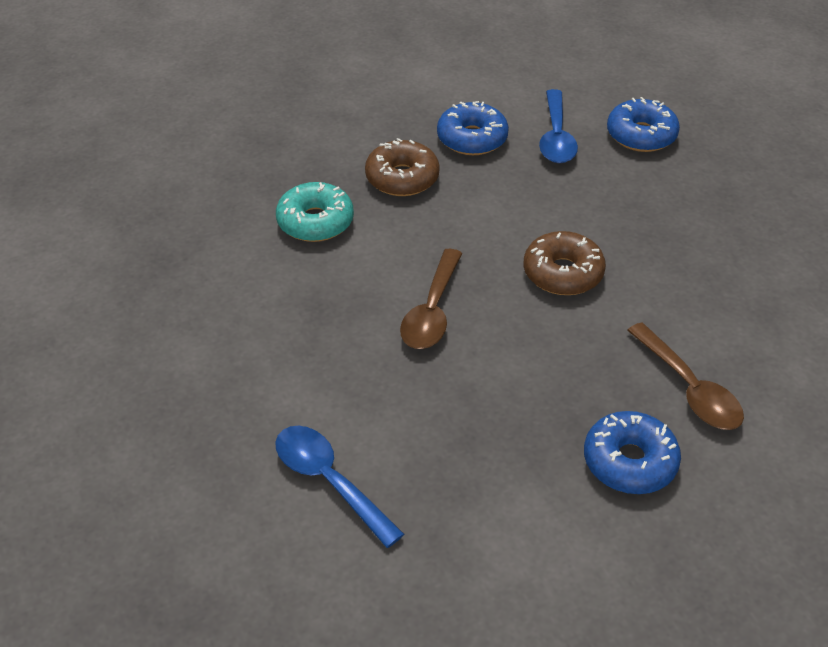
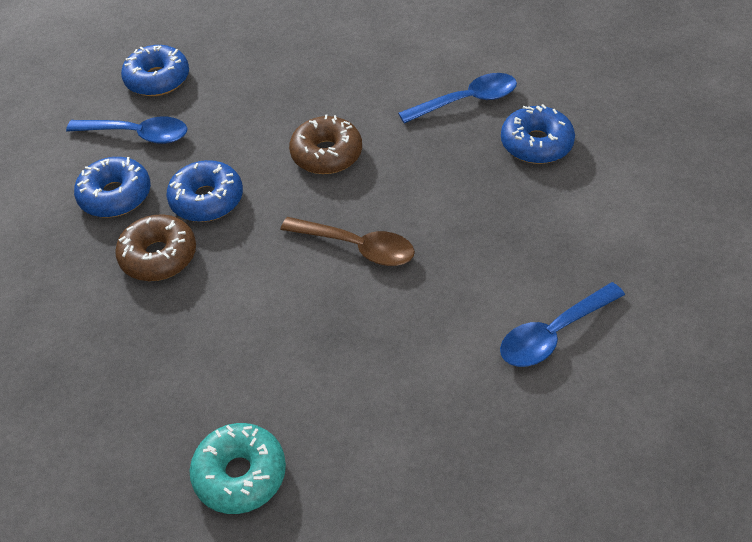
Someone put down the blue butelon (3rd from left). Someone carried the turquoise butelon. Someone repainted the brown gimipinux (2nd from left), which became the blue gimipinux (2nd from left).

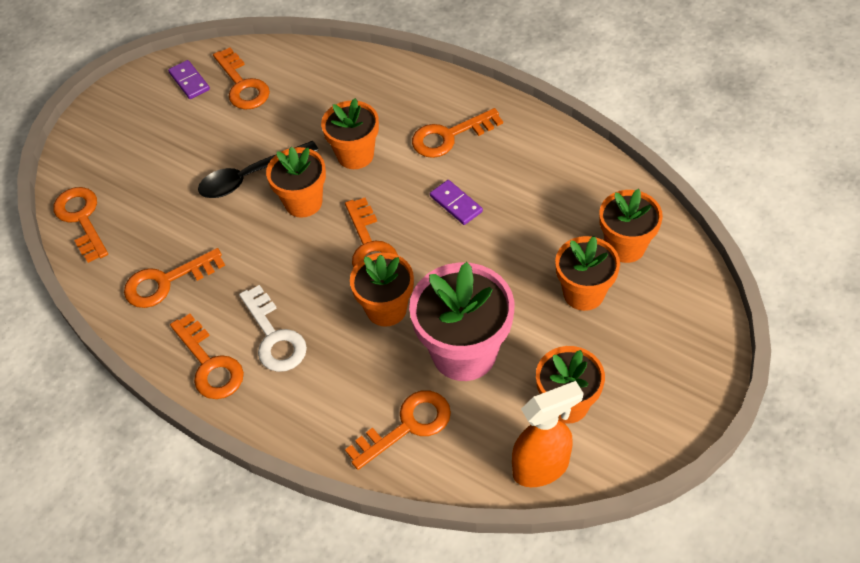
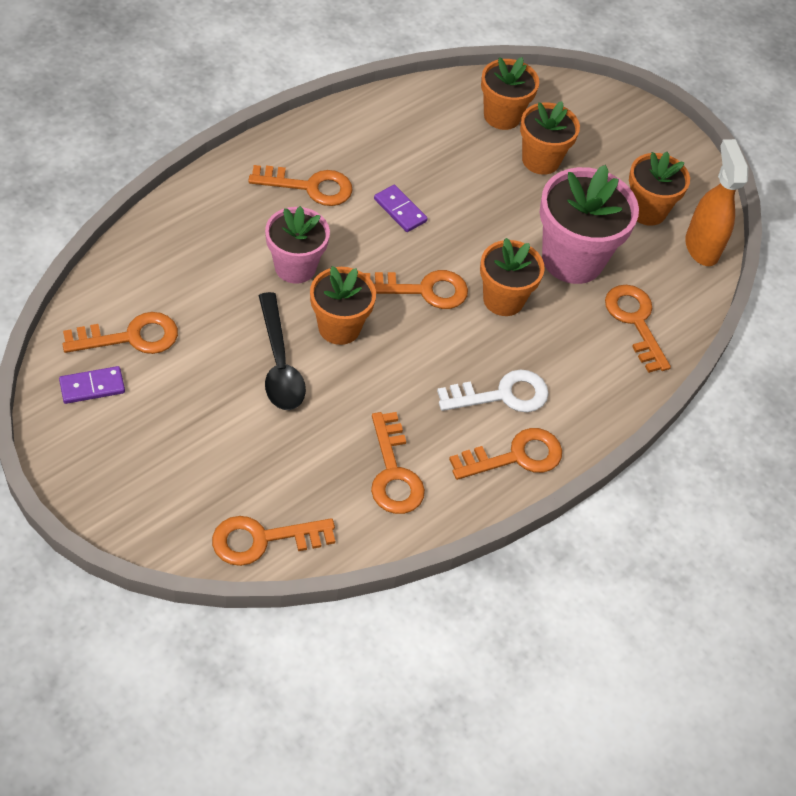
Someone rotated the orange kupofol (7th from left in the first image) by 75 degrees counterclockwise. Someone repainted the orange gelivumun (2nd from left), which became the pink gelivumun (1st from left). Someone rotated the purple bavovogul (2nd from left) by 75 degrees clockwise.

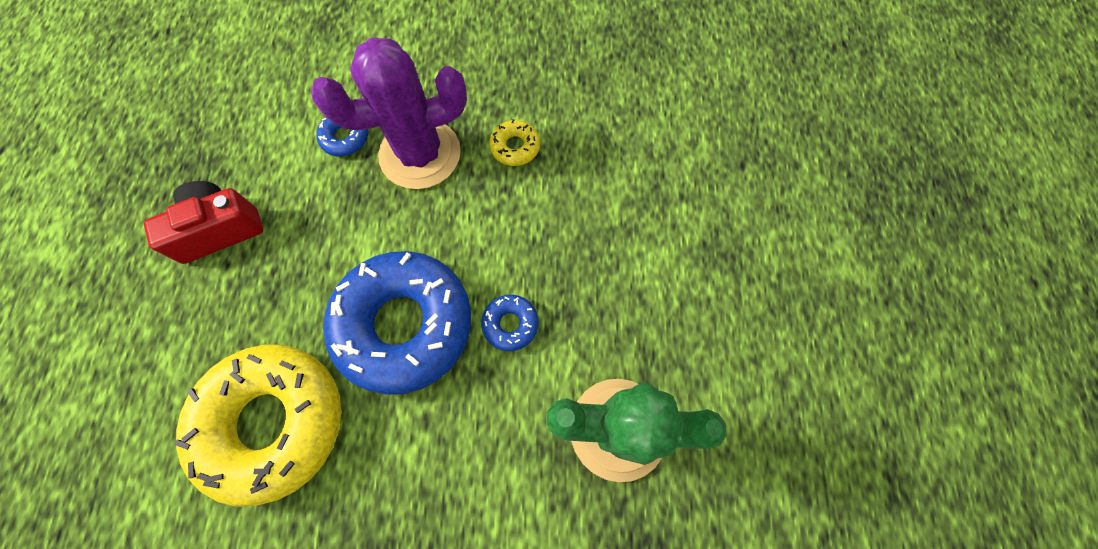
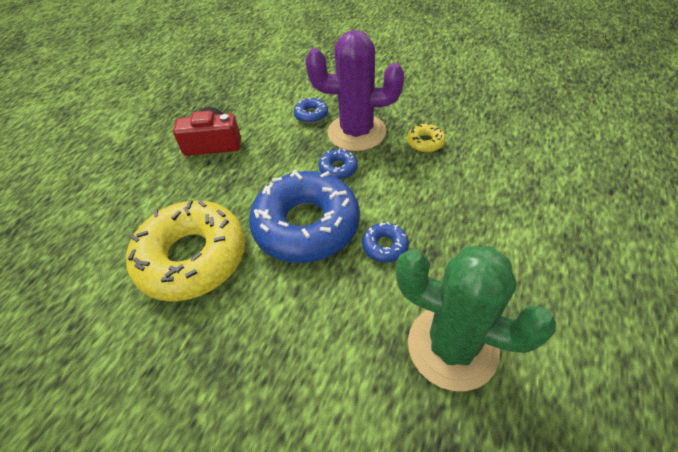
Someone put down the blue butelon (3rd from left).

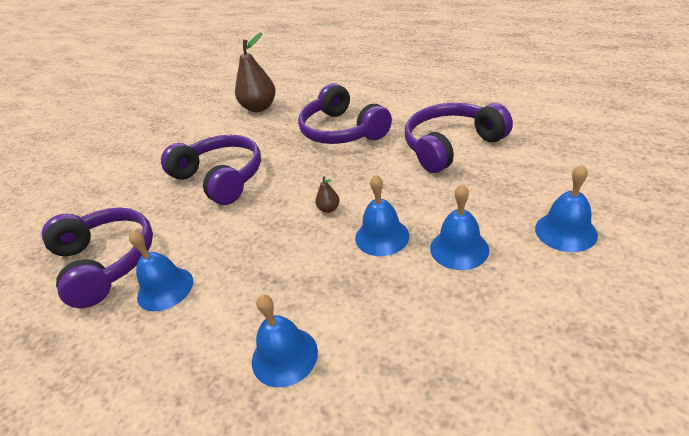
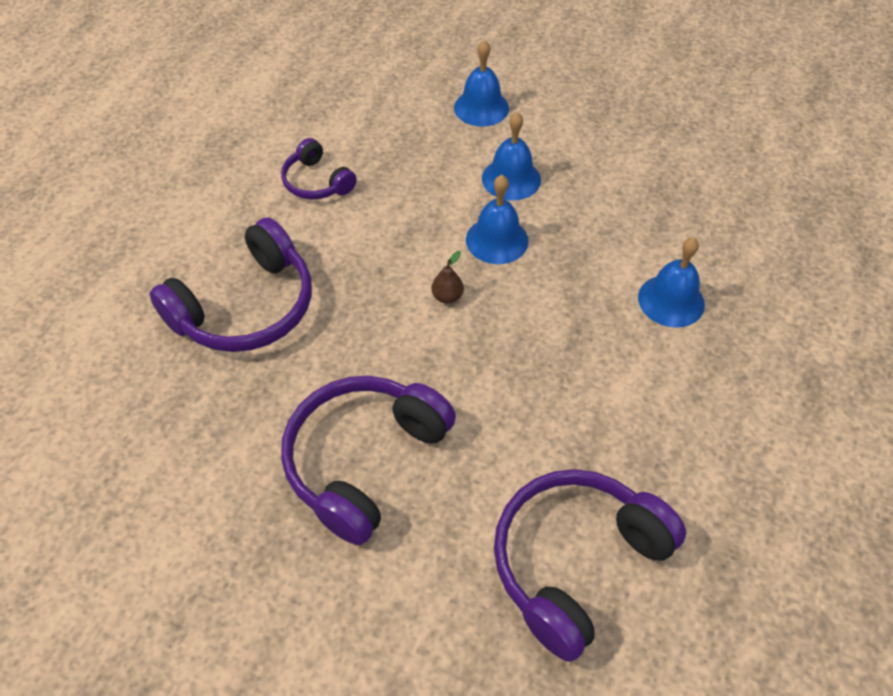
Someone scaled the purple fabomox (4th from left in the first image) by 0.55. Someone took away the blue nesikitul (1st from left). Someone took away the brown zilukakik (1st from left).

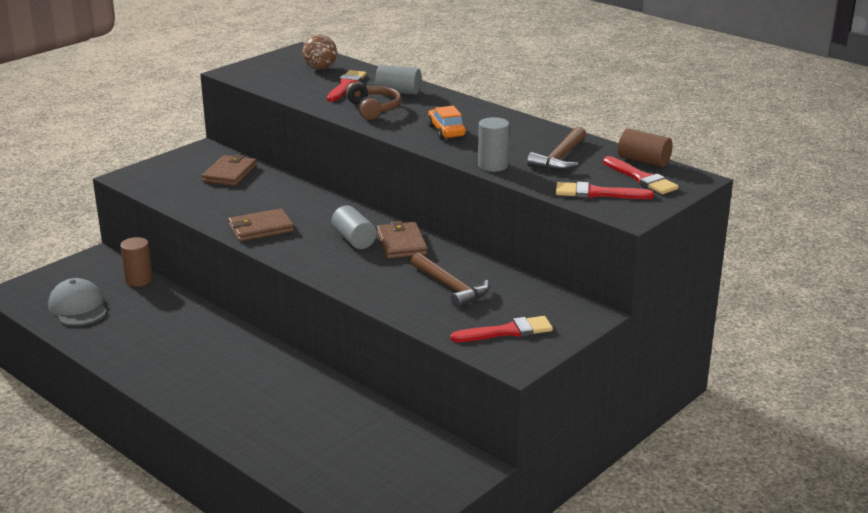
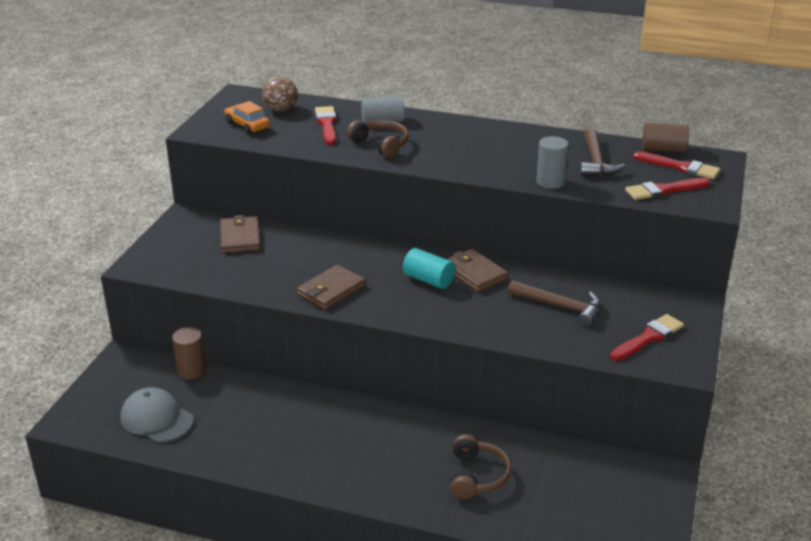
Someone carried the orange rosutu. Someone repainted the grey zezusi (1st from left), which became the turquoise zezusi. Someone put down the brown fabomox (2nd from left).

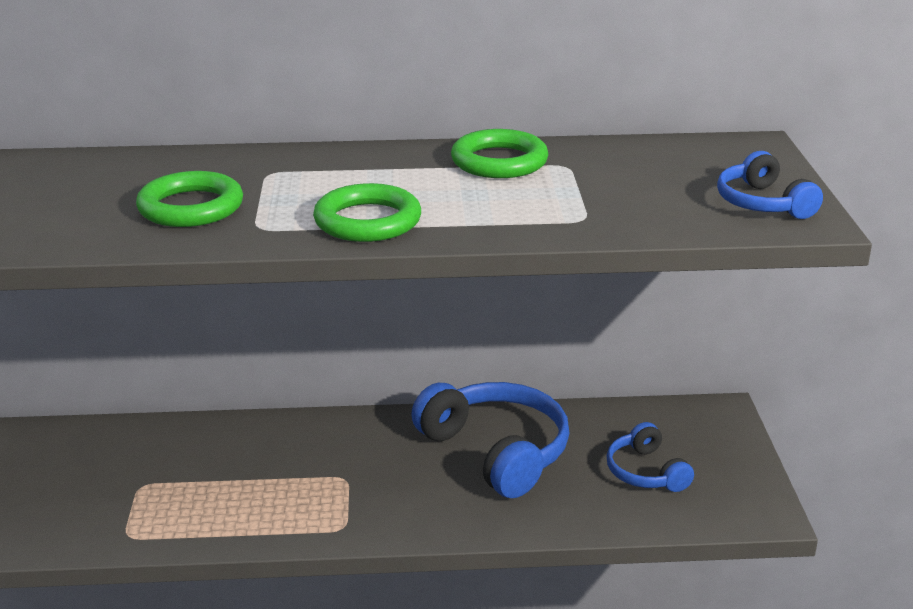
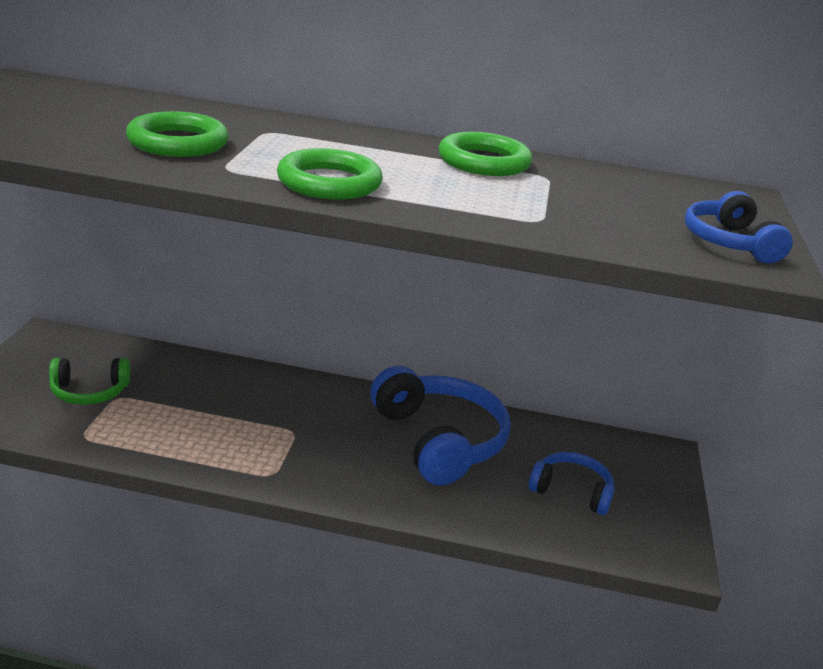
Someone put down the green fabomox. Someone rotated the blue fabomox (2nd from left) by 120 degrees clockwise.

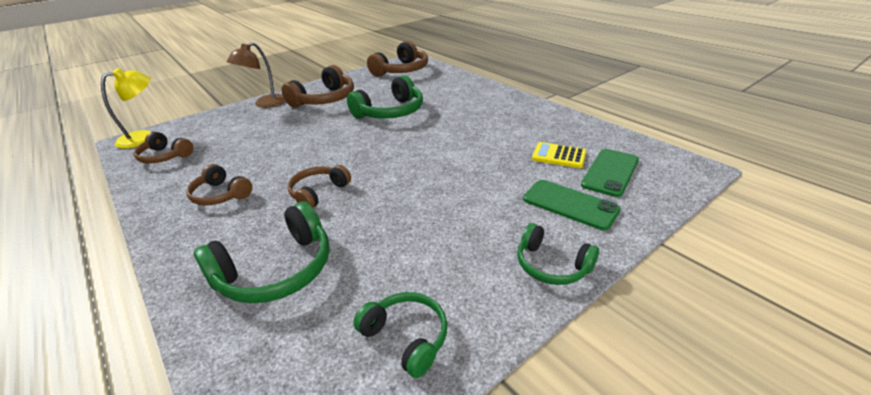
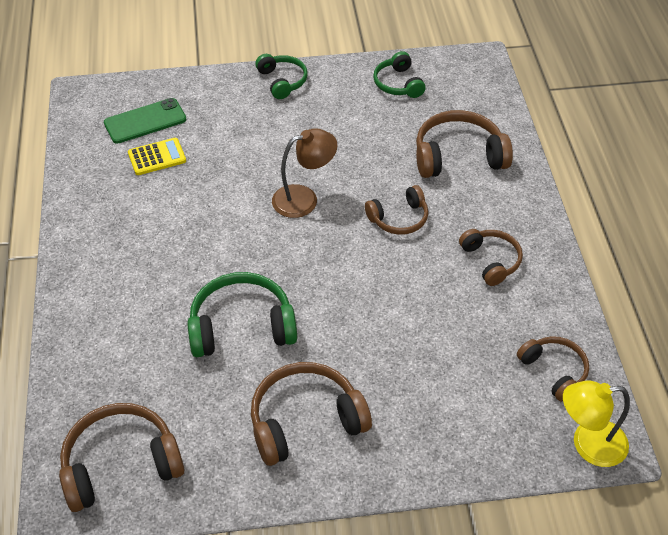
Someone rotated the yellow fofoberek by 75 degrees counterclockwise. Someone carried the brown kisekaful. Someone repainted the green fabomox (1st from left), which became the brown fabomox (4th from left). Someone took away the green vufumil (1st from left).

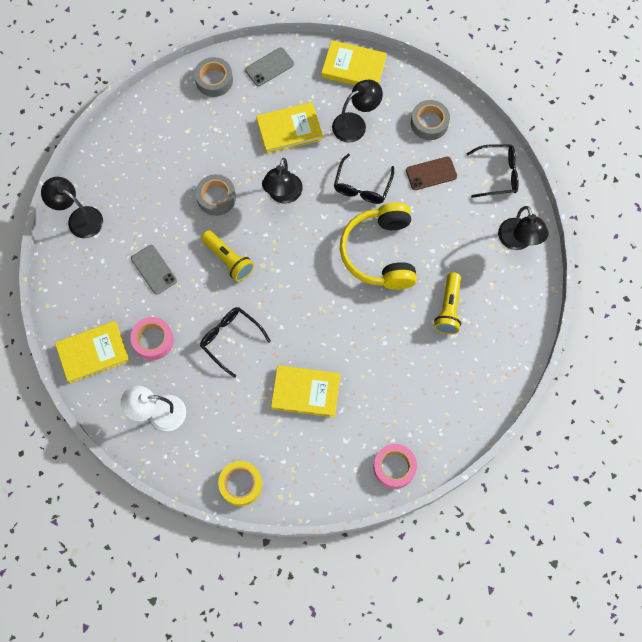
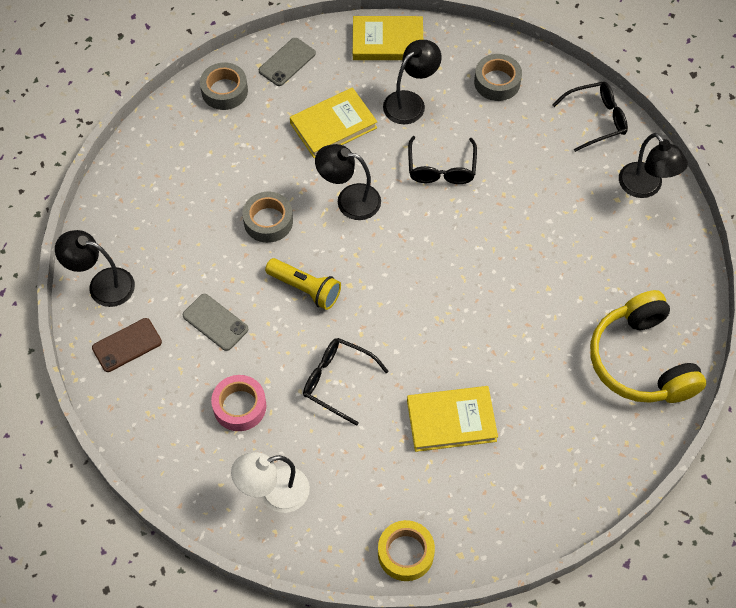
Someone carried the brown vufumil. Someone rotated the black kisekaful (2nd from left) by 105 degrees clockwise. Someone carried the yellow fabomox. Someone took away the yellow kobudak (1st from left). Someone took away the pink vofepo (2nd from left). Someone took away the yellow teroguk (2nd from left).

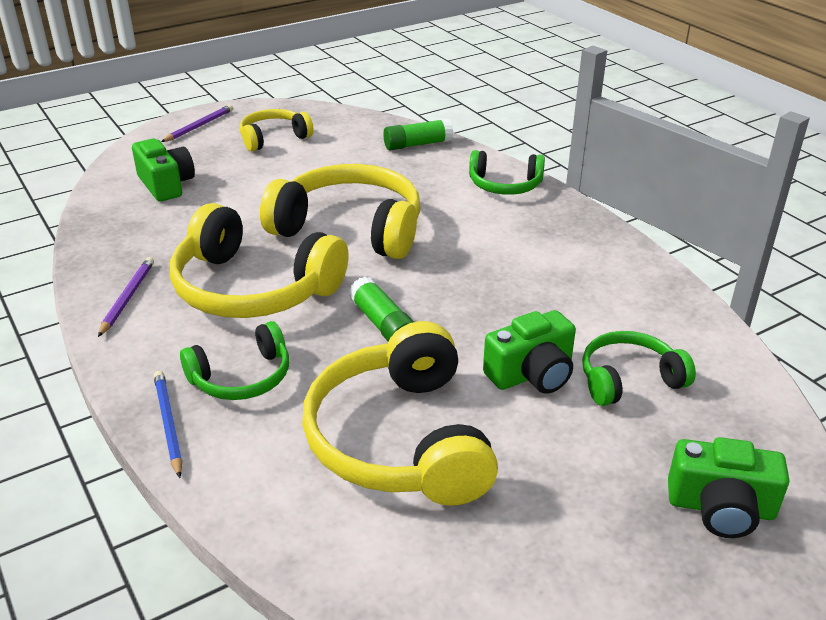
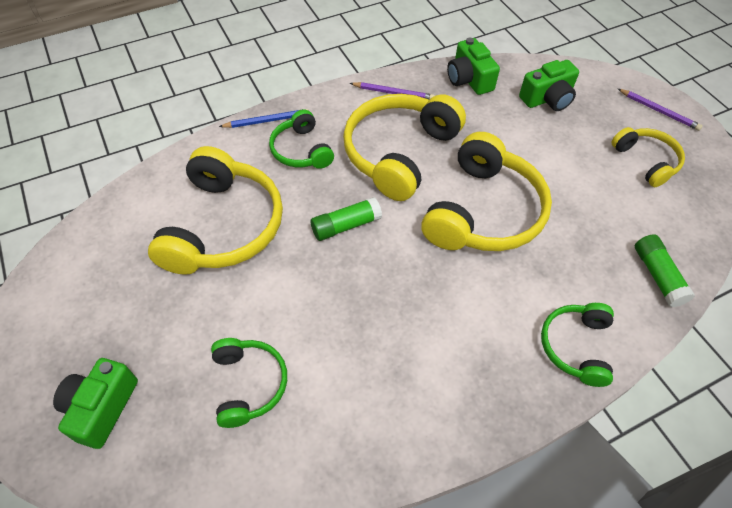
Someone rotated the yellow fabomox (4th from left in the first image) by 105 degrees clockwise. Someone carried the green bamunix (2nd from left).

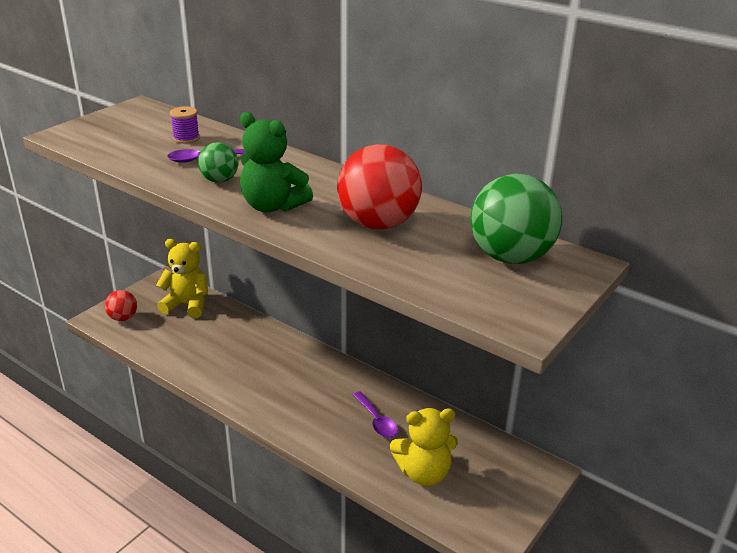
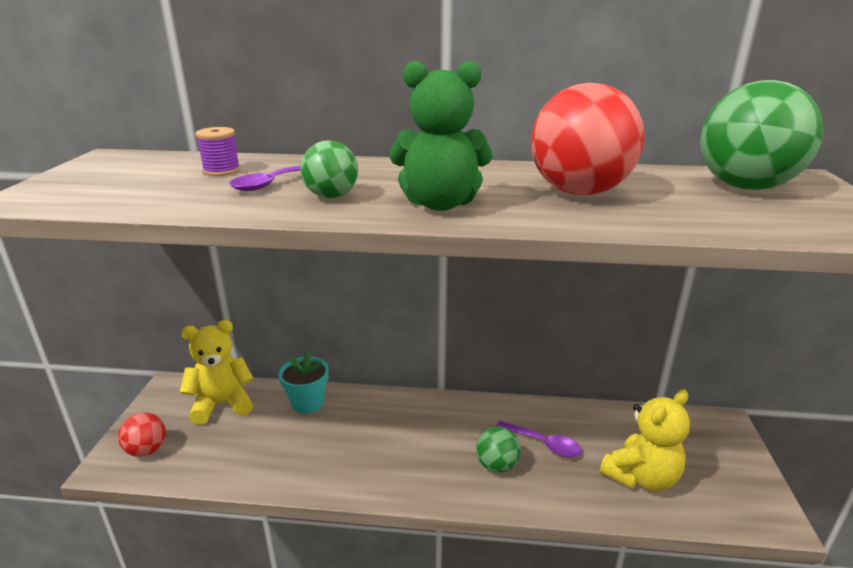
Someone put down the turquoise gelivumun. Someone put down the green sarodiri (2nd from left).

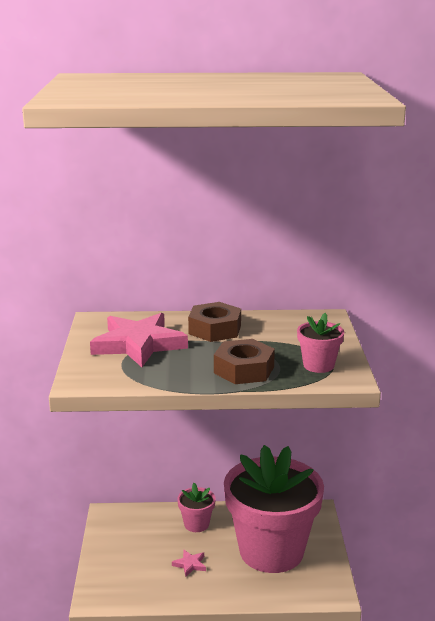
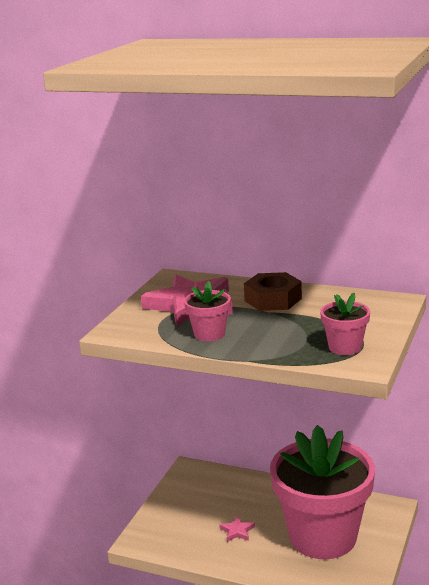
Someone carried the pink gelivumun (1st from left). Someone took away the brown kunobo (2nd from left).

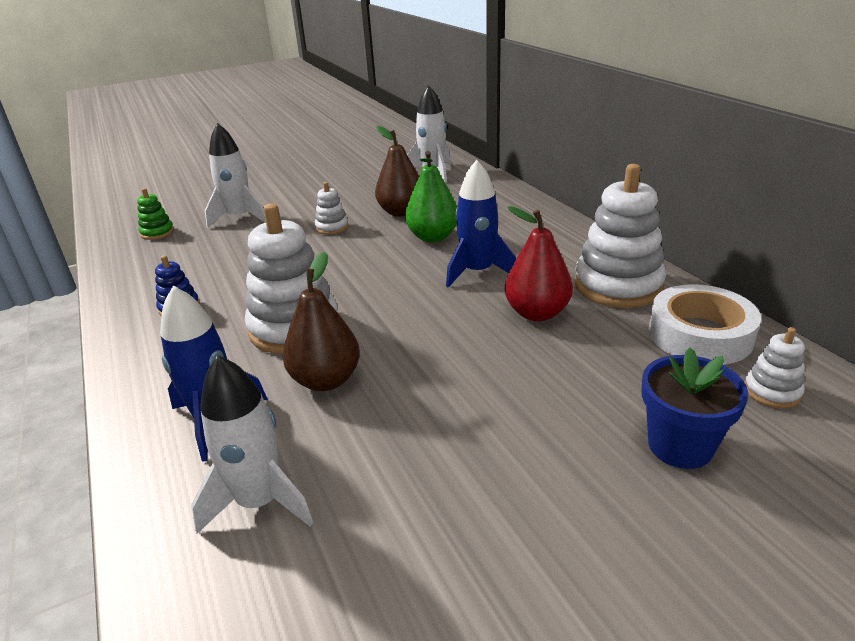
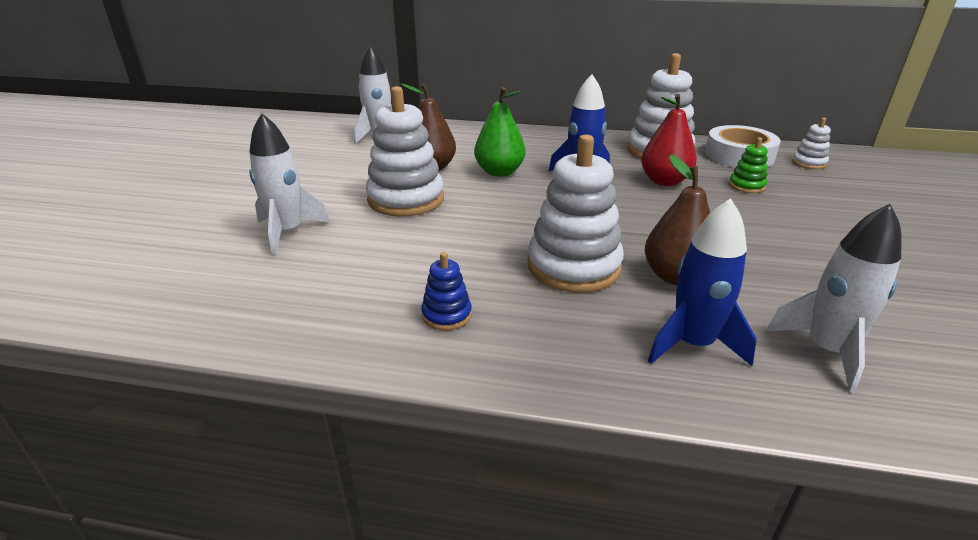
Someone scaled the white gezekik (2nd from left in the first image) by 2.11. Someone carried the green gezekik. Someone took away the blue gelivumun.

